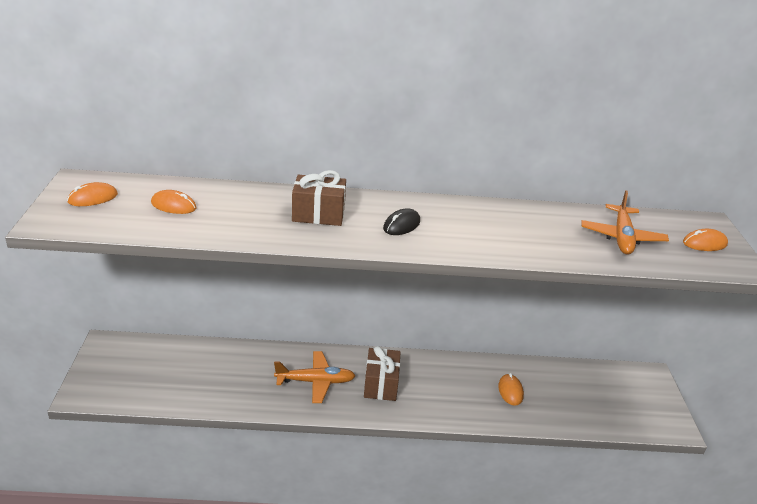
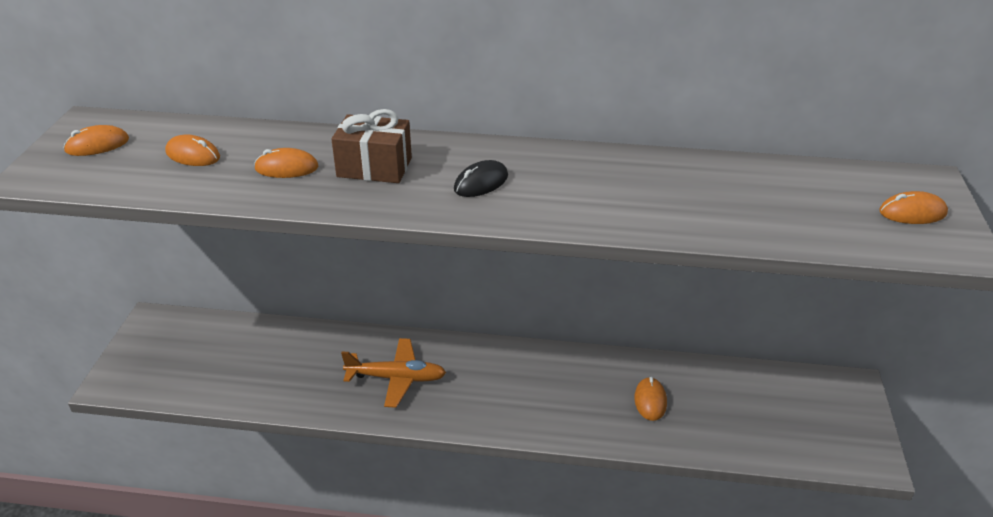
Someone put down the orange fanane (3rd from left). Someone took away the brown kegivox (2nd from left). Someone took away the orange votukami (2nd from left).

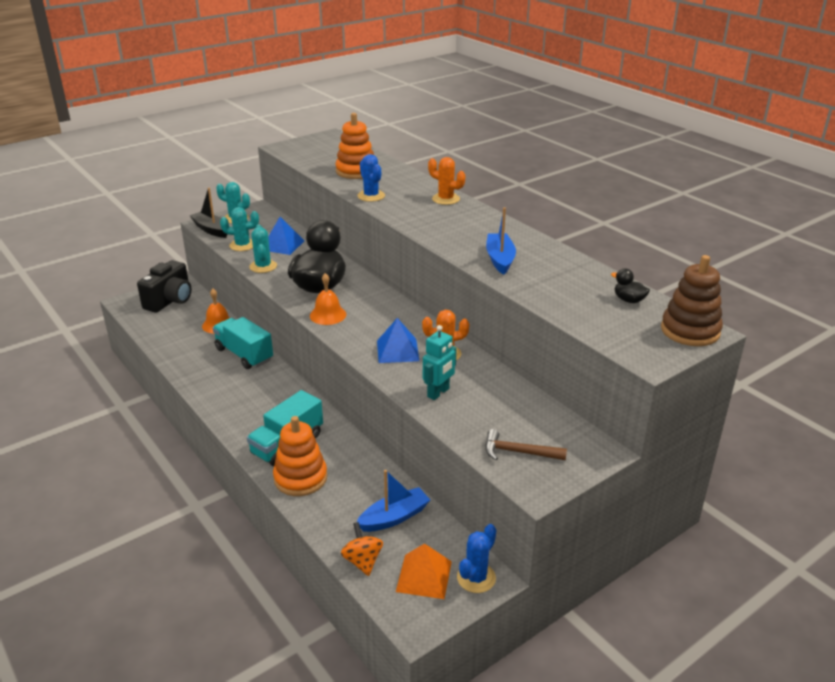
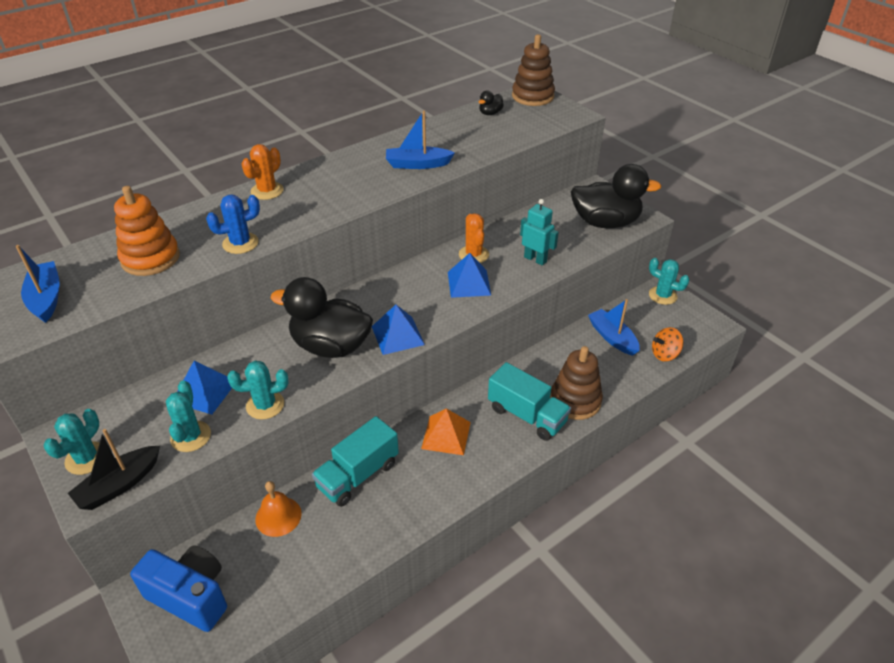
Someone put down the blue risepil (1st from left). Someone repainted the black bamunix, which became the blue bamunix. Someone swapped the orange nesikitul (2nd from left) for the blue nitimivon (2nd from left). Someone carried the orange nitimivon. Someone repainted the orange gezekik (1st from left), which became the brown gezekik (2nd from left). Someone swapped the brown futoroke for the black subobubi (3rd from left). Someone repainted the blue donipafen (2nd from left), which became the turquoise donipafen (4th from left).

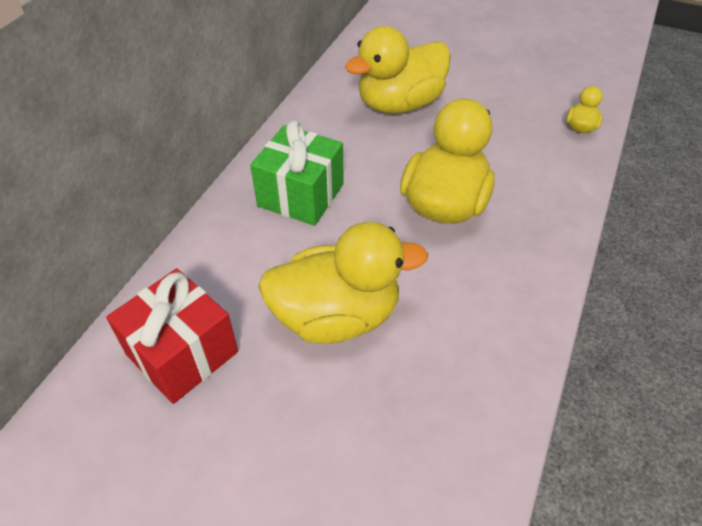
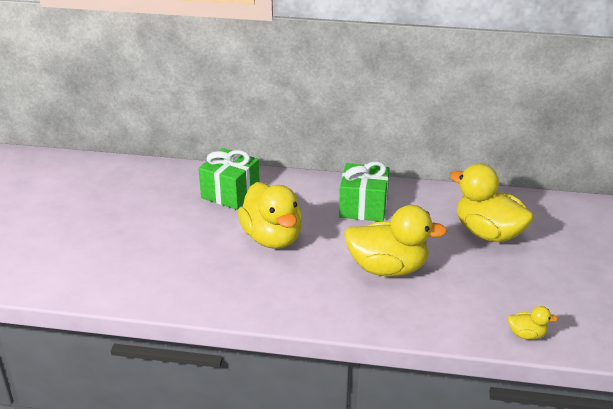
Someone repainted the red kegivox, which became the green kegivox (1st from left).

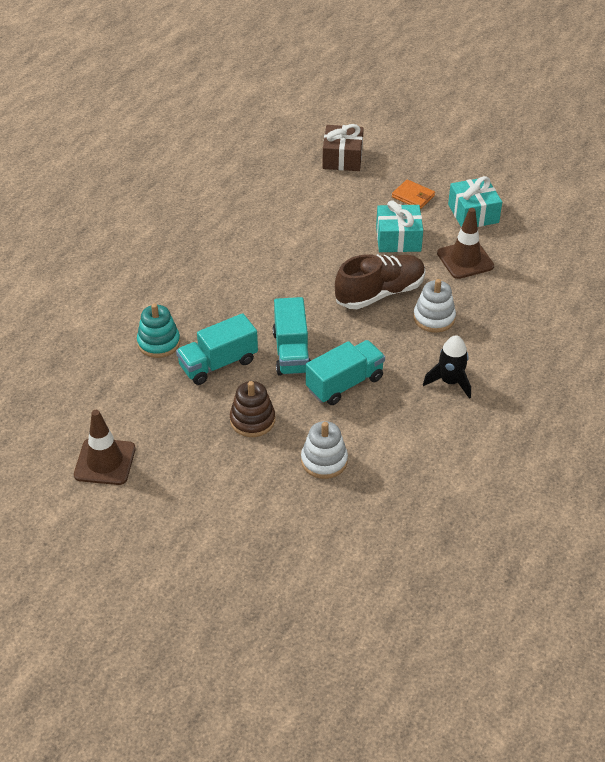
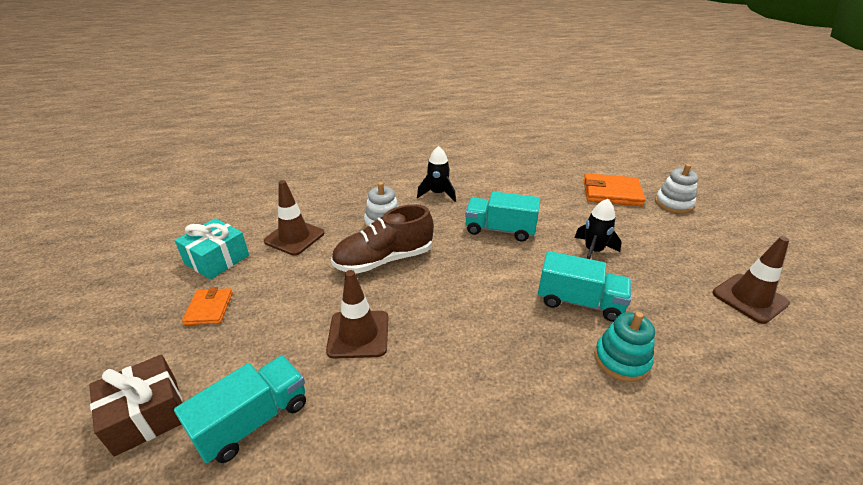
Someone carried the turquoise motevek (2nd from left in the first image). Someone put down the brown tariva (2nd from left). Someone rotated the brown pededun by 45 degrees counterclockwise. Someone swapped the brown gezekik for the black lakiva (2nd from left). Someone put down the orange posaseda (2nd from left). Someone carried the white gezekik (1st from left in the first image). Someone took away the turquoise kegivox (1st from left).

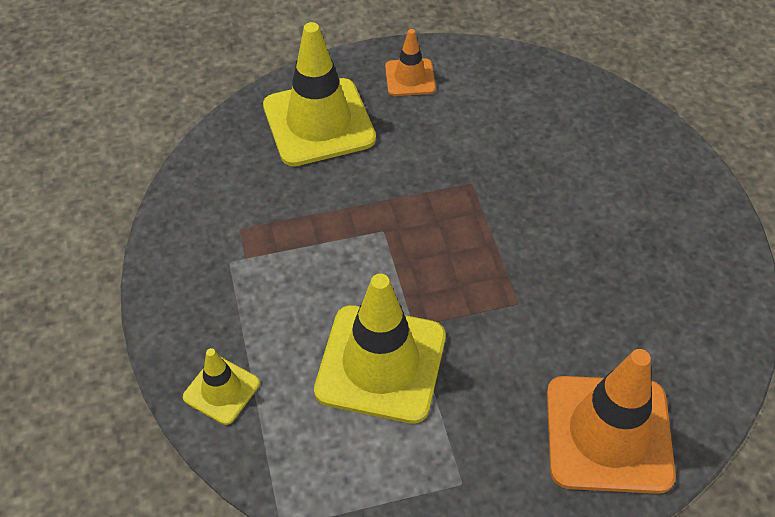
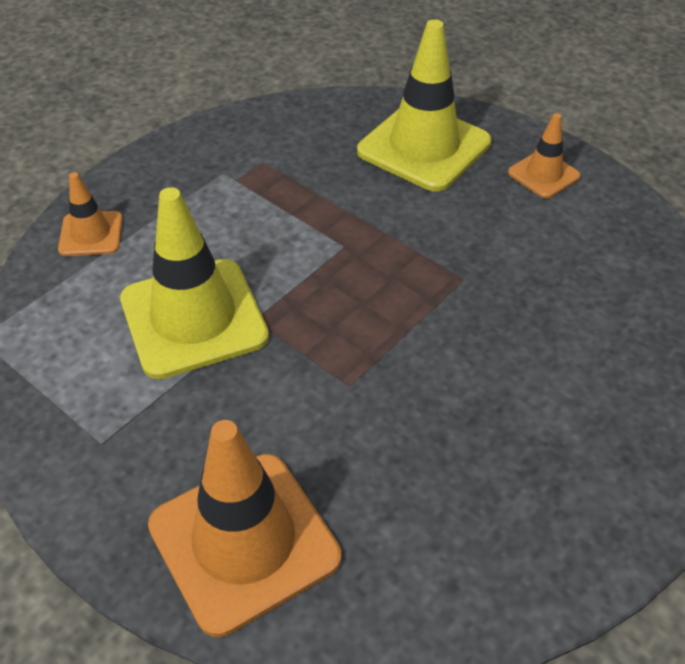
Someone repainted the yellow tariva (1st from left), which became the orange tariva (1st from left).

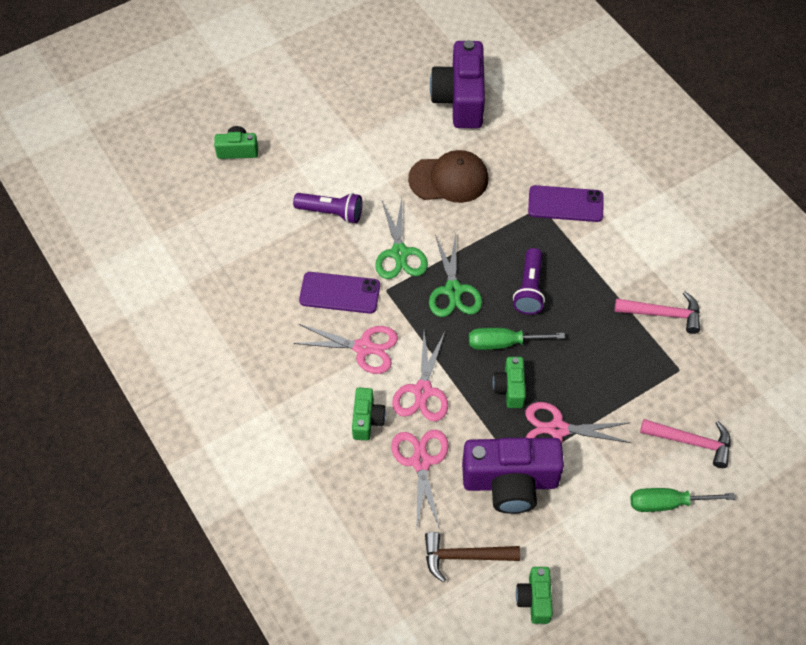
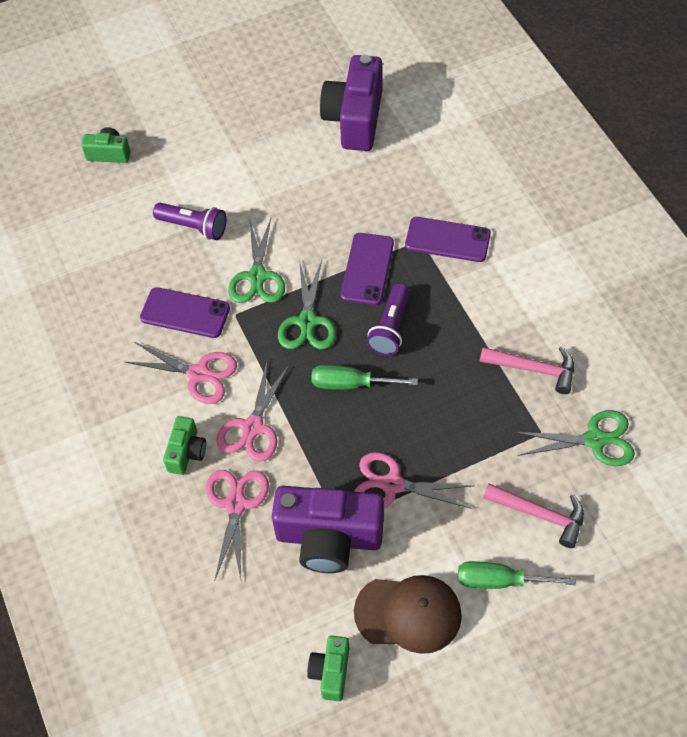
Someone put down the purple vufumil (2nd from left). Someone carried the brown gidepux. Someone put down the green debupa (3rd from left). Someone took away the brown futoroke. Someone took away the green bamunix (3rd from left).

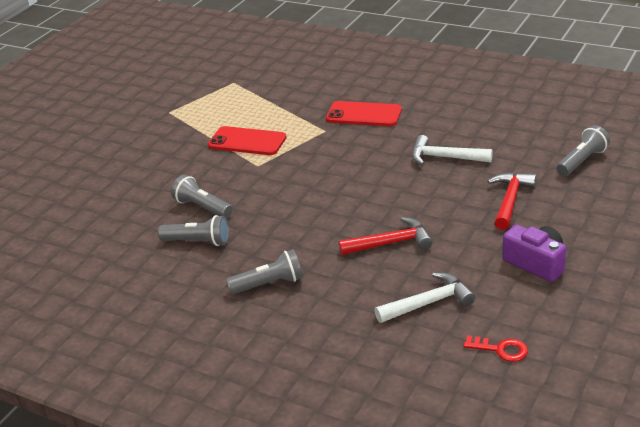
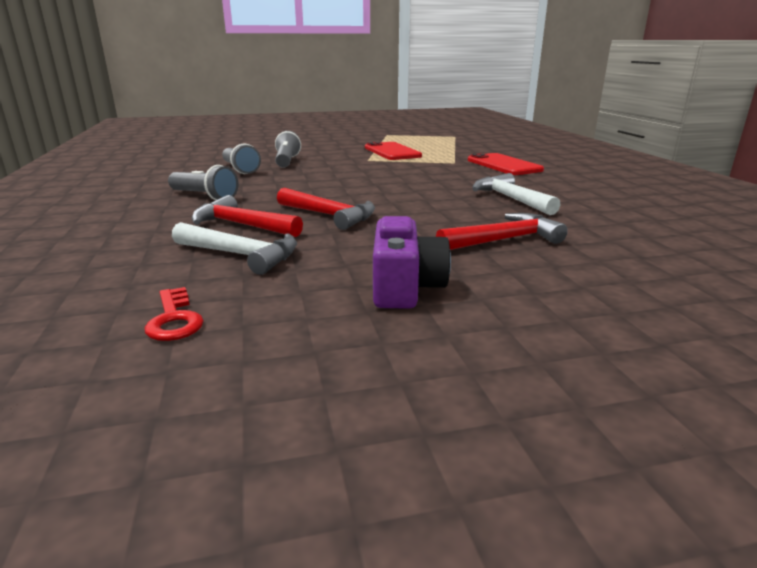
Someone put down the red futoroke (1st from left). Someone took away the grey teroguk (4th from left).

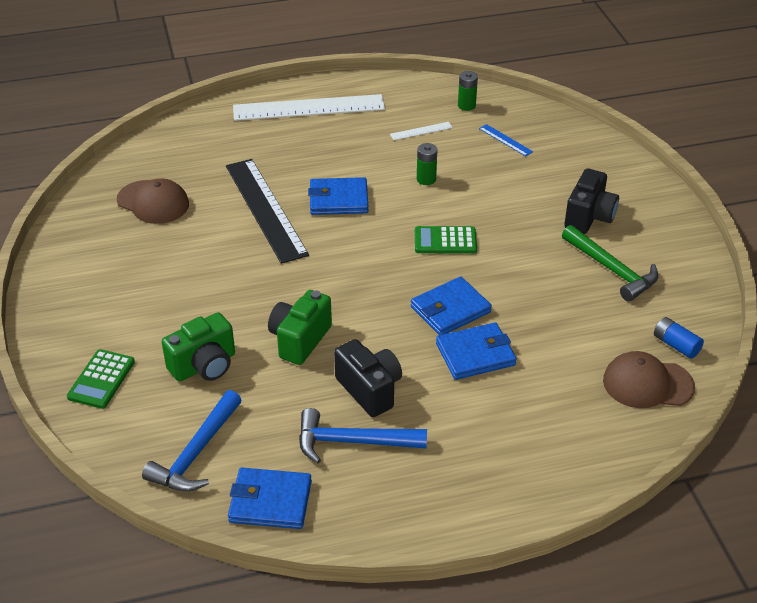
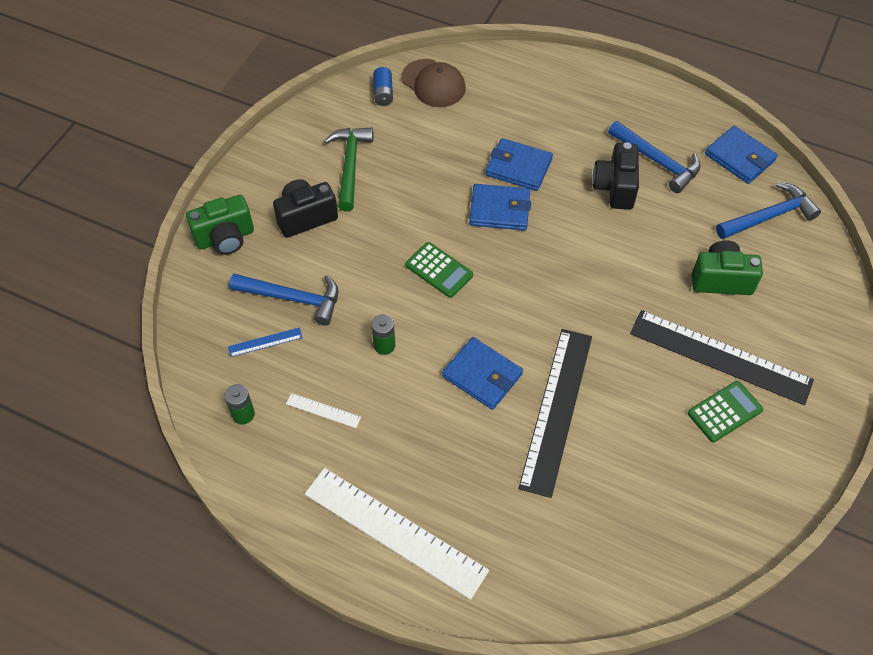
Someone carried the green bamunix (2nd from left in the first image). Someone rotated the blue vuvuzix by 75 degrees clockwise. Someone put down the blue futoroke (1st from left). Someone put down the black vuvuzix (2nd from left). Someone carried the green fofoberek (1st from left in the first image). Someone took away the brown gidepux (1st from left).

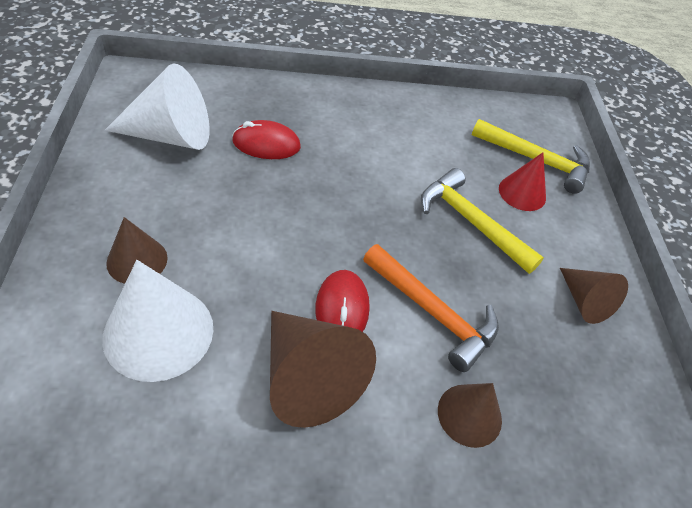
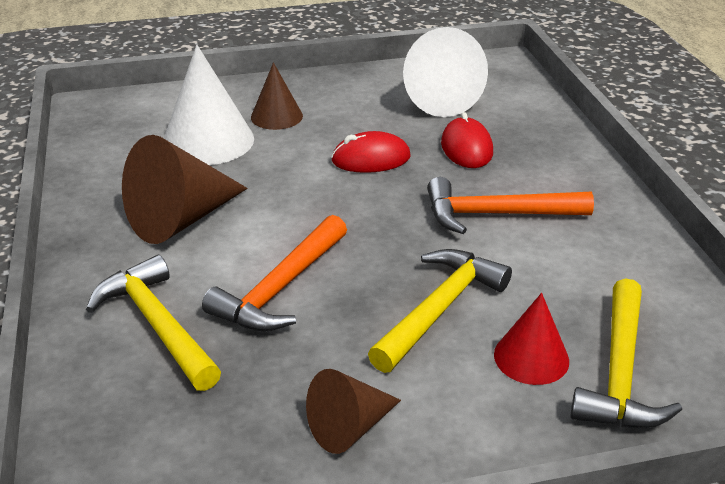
Someone swapped the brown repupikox (3rd from left) for the yellow futoroke (1st from left). Someone carried the red fanane (2nd from left in the first image). Someone put down the orange futoroke (2nd from left).

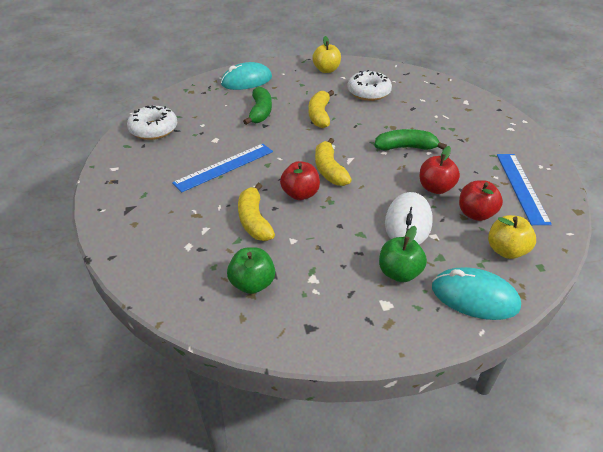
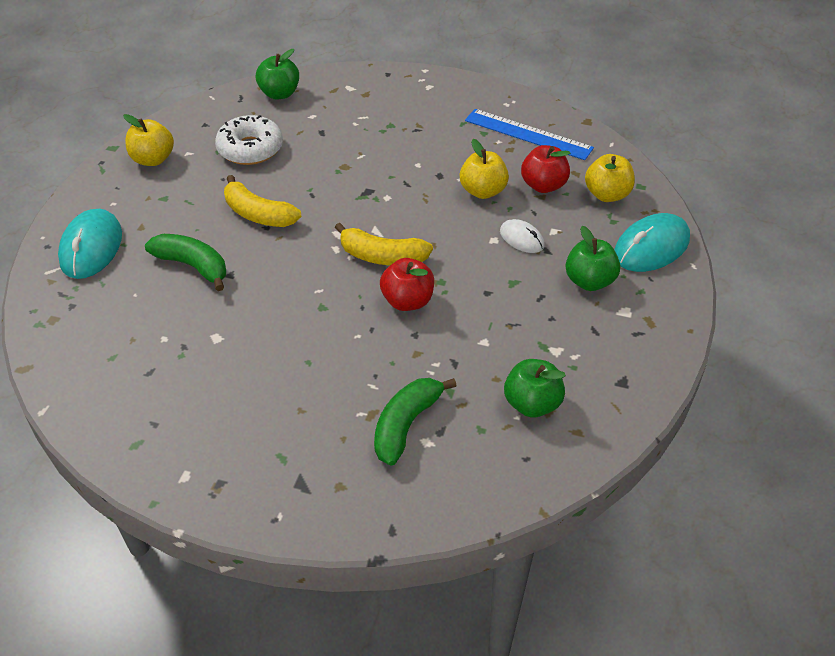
Someone put down the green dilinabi (1st from left). Someone carried the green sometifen (2nd from left). Someone repainted the red dilinabi (2nd from left), which became the yellow dilinabi (2nd from left). Someone scaled the white fanane by 0.56. Someone took away the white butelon (1st from left). Someone took away the blue vuvuzix (1st from left). Someone took away the yellow sometifen (1st from left).

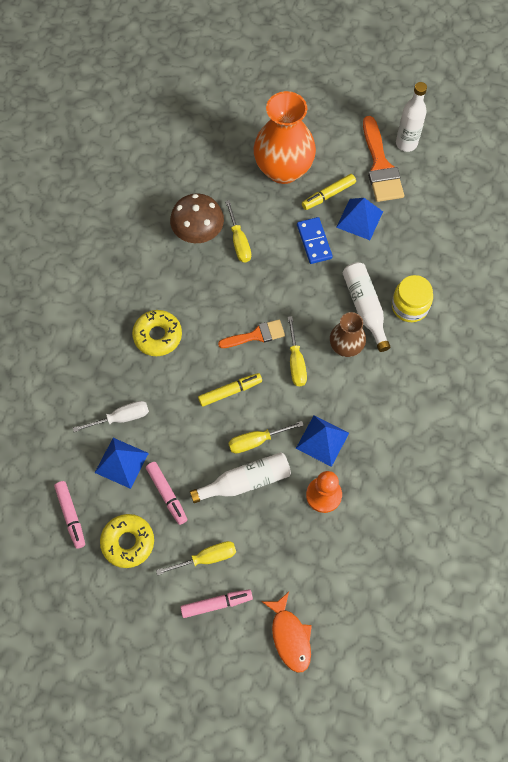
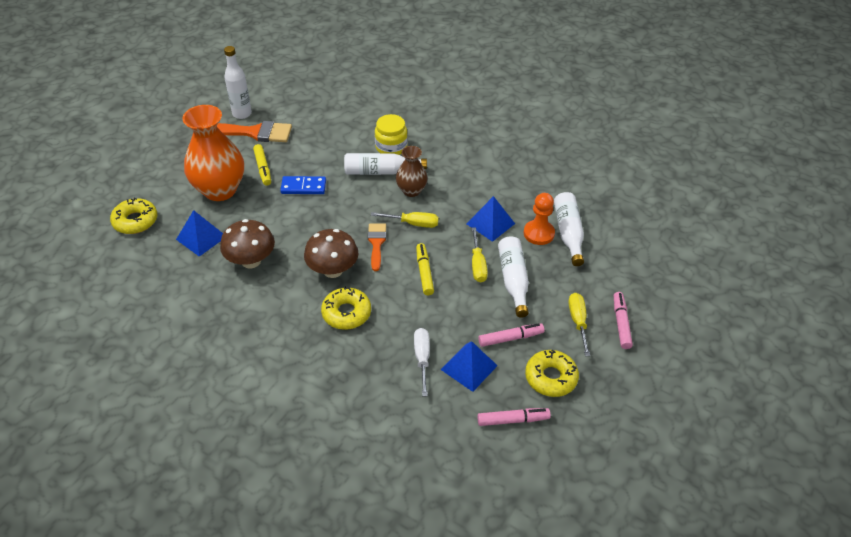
Someone put down the yellow butelon (1st from left). Someone carried the blue nitimivon (3rd from left in the first image). Someone put down the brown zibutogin (2nd from left). Someone put down the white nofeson (4th from left). Someone took away the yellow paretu (2nd from left). Someone took away the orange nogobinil.

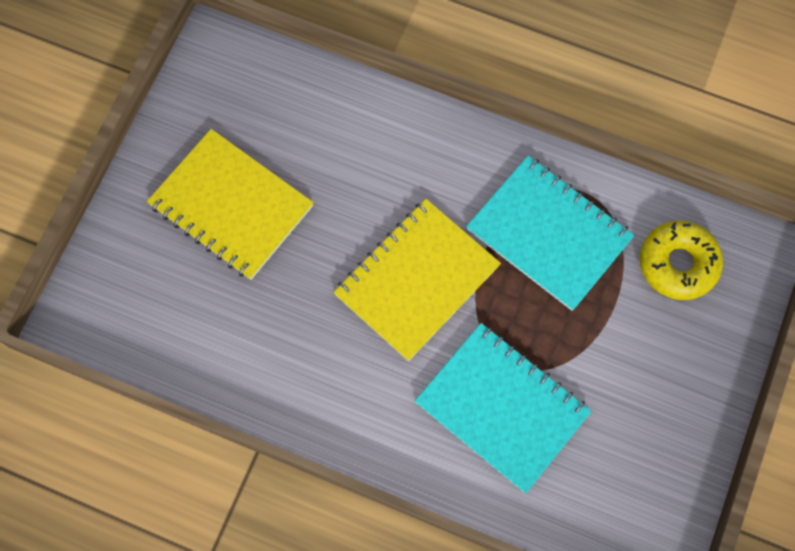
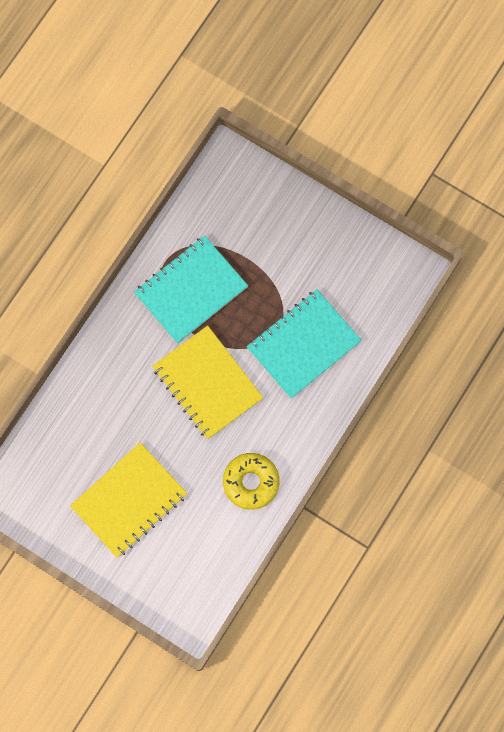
Someone carried the yellow butelon.

